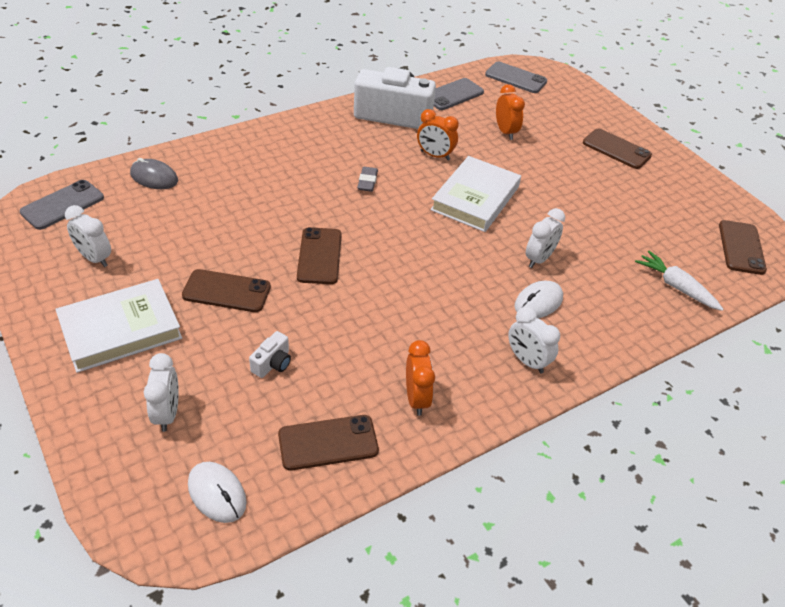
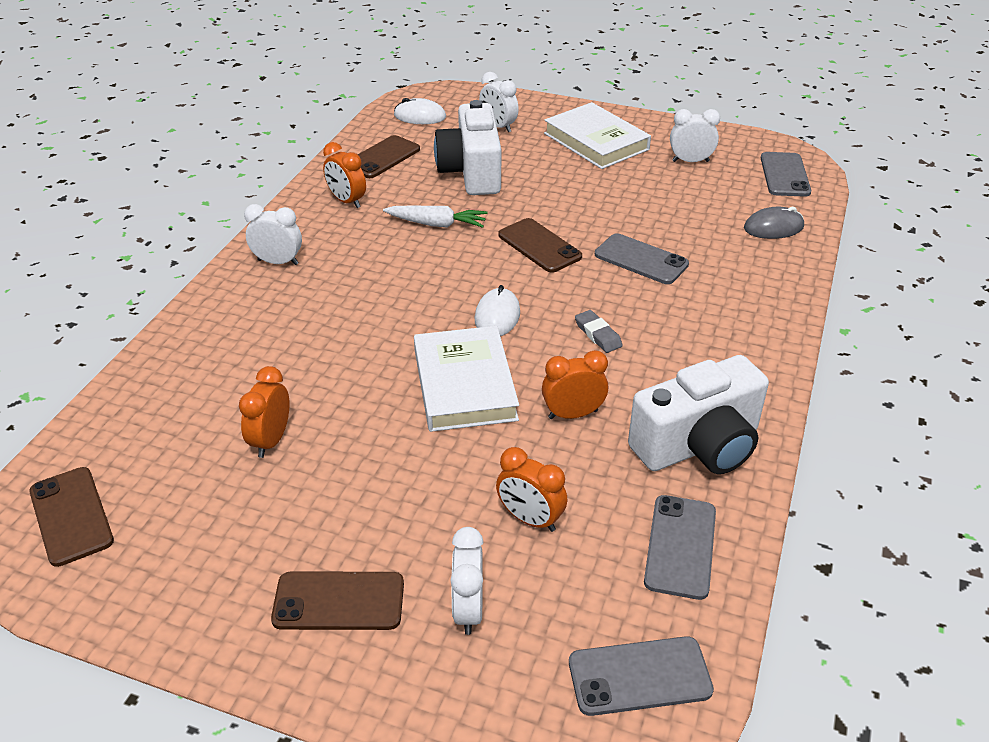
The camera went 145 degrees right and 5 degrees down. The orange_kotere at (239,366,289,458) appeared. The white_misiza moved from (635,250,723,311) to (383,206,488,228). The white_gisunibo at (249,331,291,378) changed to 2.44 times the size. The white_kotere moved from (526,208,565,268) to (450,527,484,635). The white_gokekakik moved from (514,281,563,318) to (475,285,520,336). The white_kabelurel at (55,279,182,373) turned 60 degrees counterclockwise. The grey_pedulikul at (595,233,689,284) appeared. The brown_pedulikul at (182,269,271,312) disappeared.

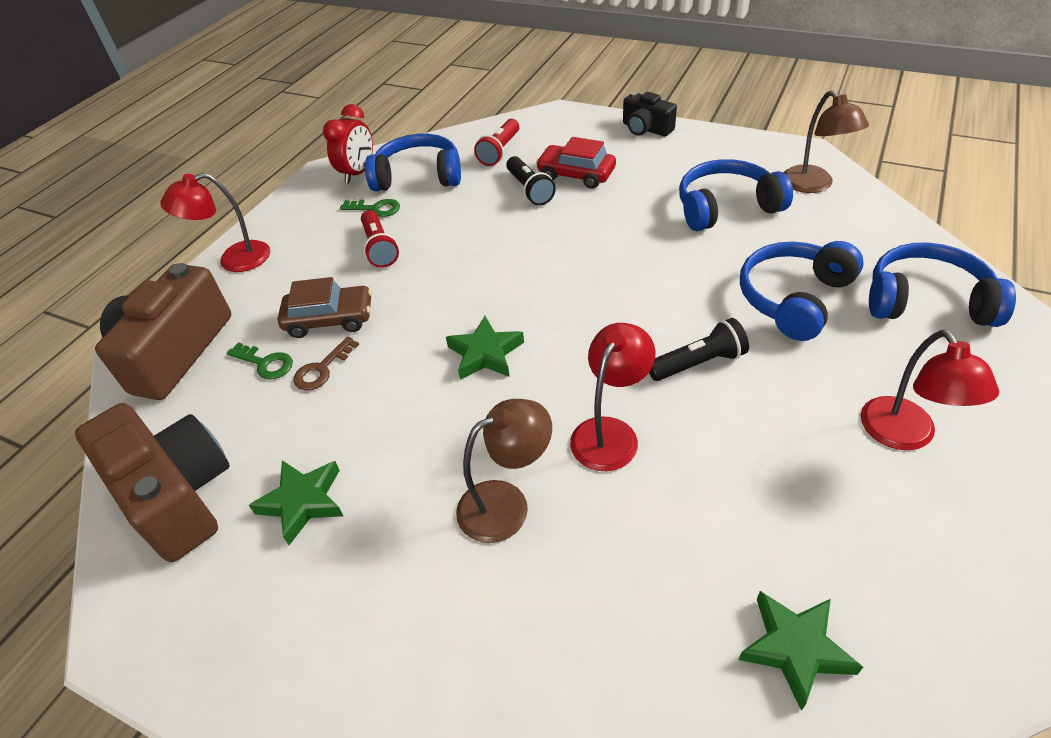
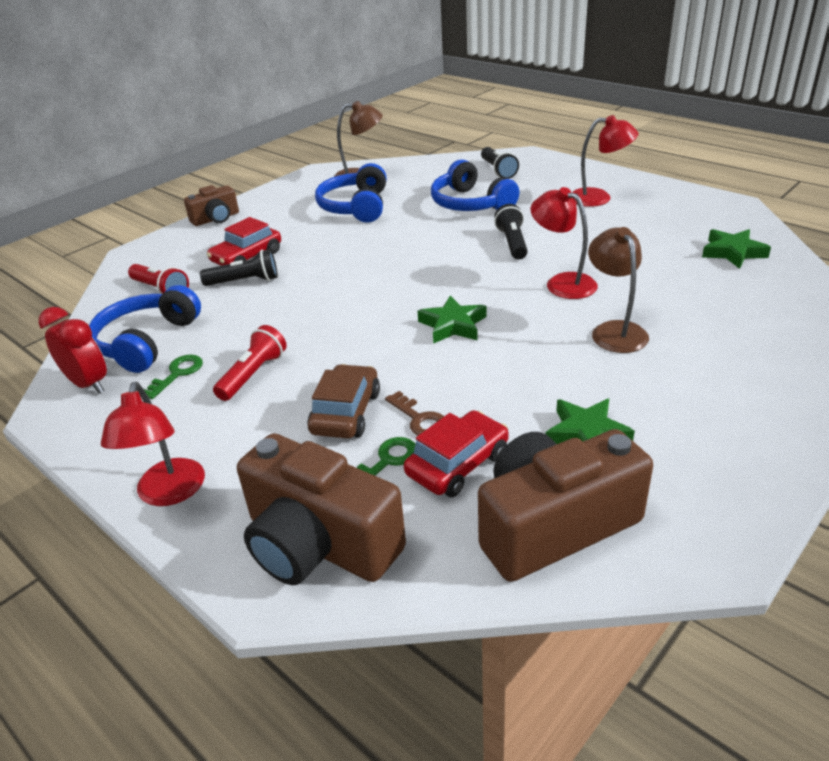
The camera went 75 degrees left and 10 degrees down. The black_gisunibo at (623,92,677,136) became the brown_gisunibo at (184,185,239,226). The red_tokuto at (361,210,399,268) turned 60 degrees counterclockwise. The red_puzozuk at (404,410,509,497) appeared. The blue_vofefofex at (869,242,1016,327) was replaced by the black_tokuto at (481,147,519,179).

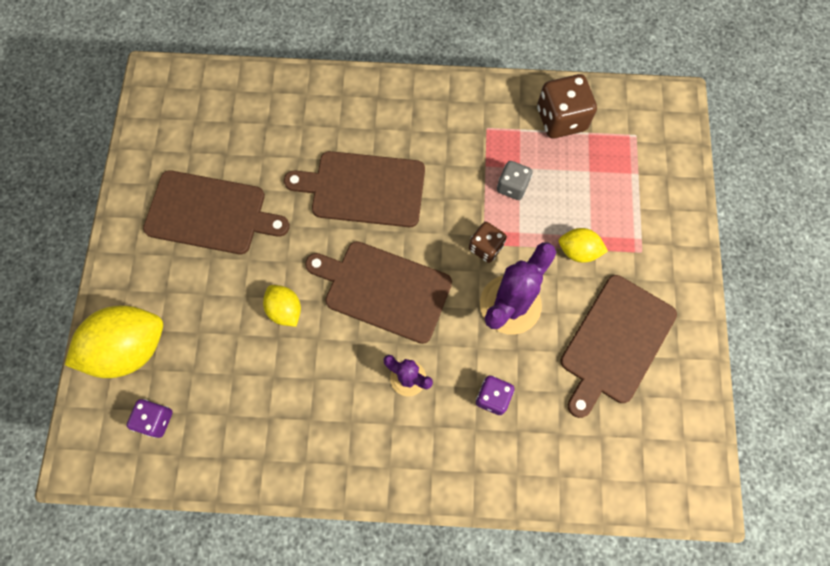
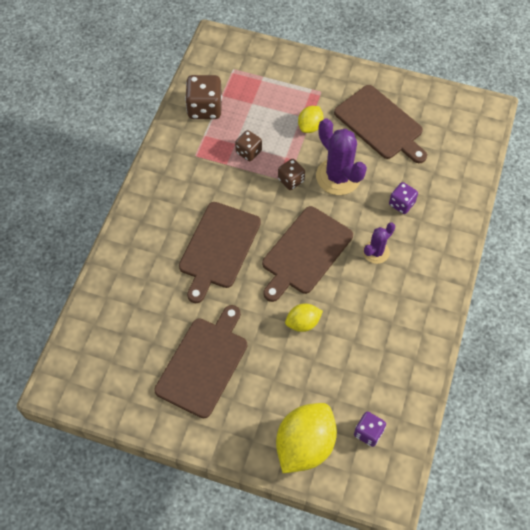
The camera went 75 degrees left and 10 degrees down. The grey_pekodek at (497,161,533,200) became the brown_pekodek at (235,130,262,161). The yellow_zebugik at (65,306,163,378) turned 45 degrees clockwise.

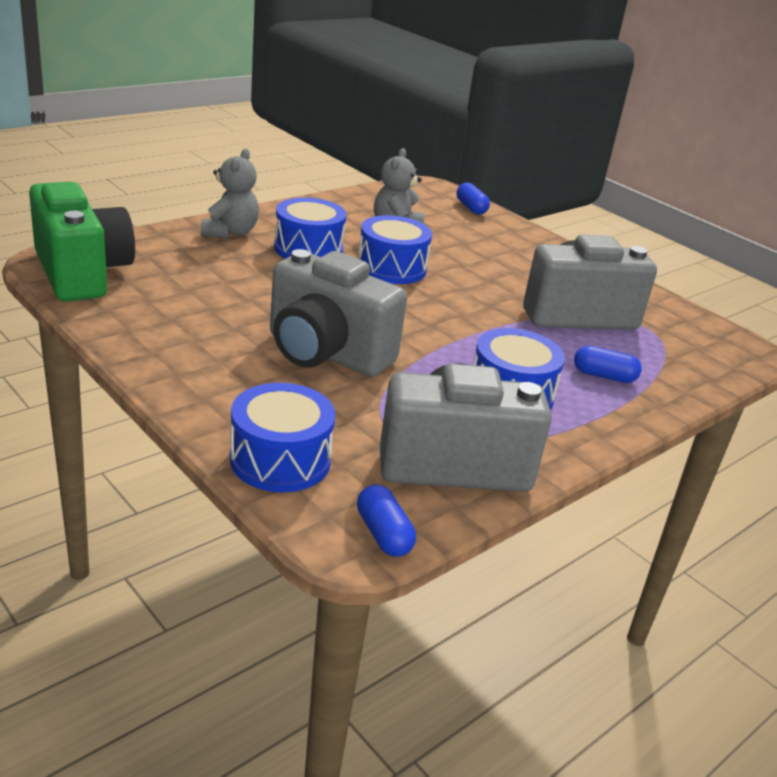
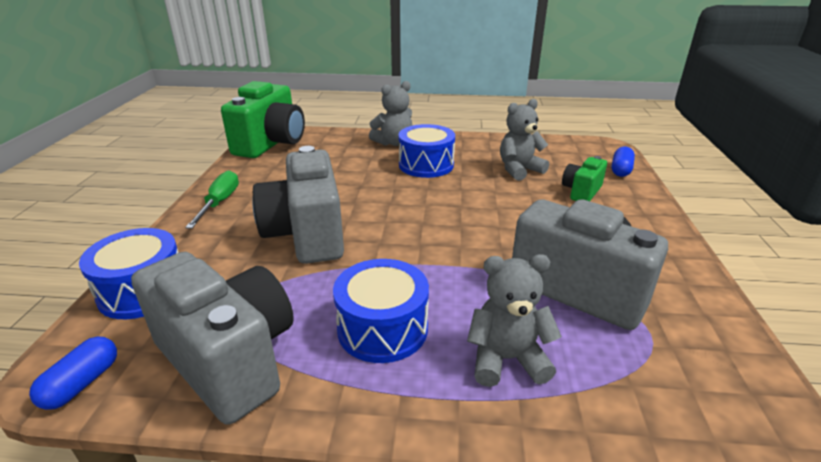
The camera went 50 degrees right and 0 degrees up. The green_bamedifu at (185,170,239,229) appeared. The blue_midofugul at (574,345,642,383) was replaced by the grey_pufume at (467,254,562,387). The green_gisunibo at (562,156,607,201) appeared. The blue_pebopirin at (358,215,432,284) disappeared.

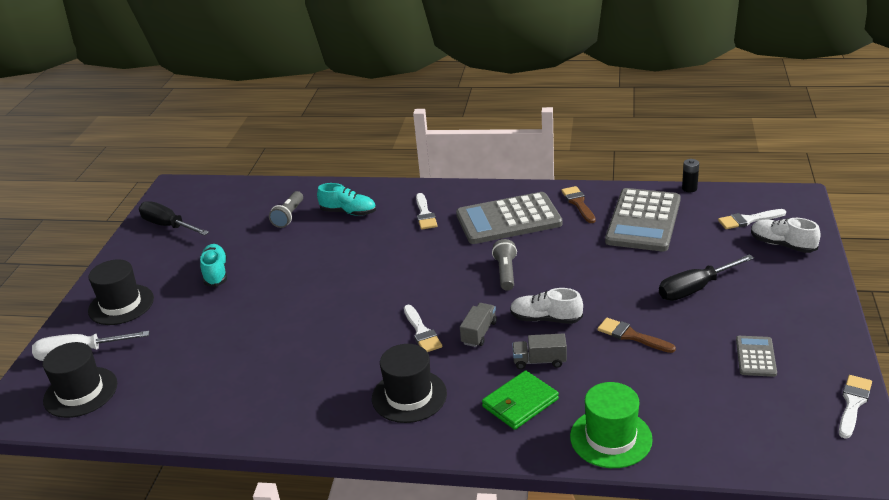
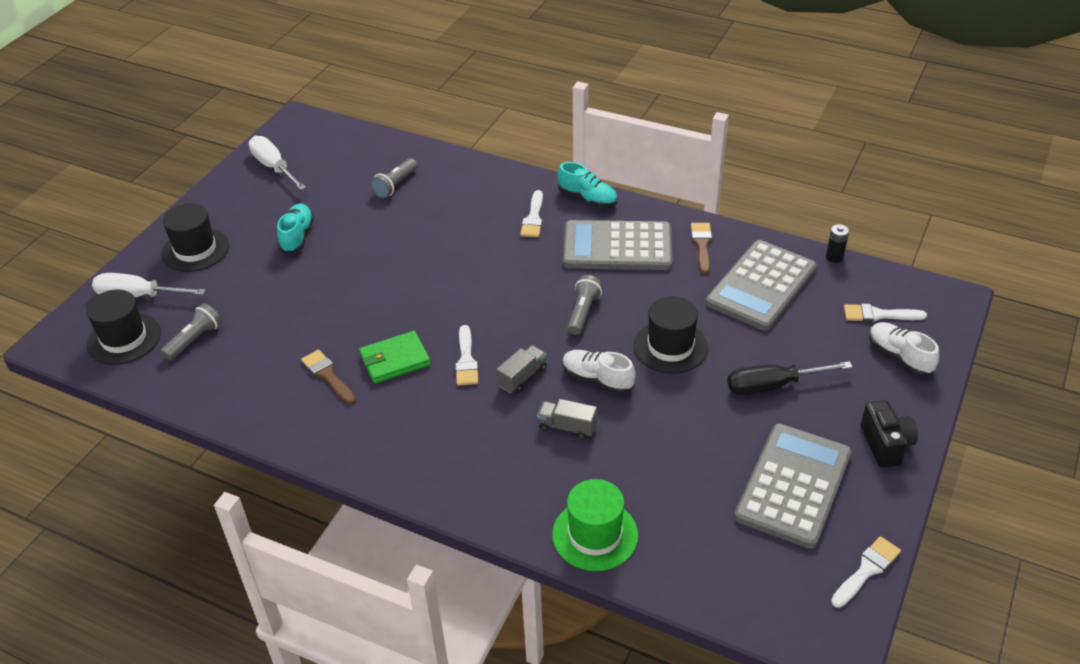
The camera went 15 degrees right and 10 degrees up. The grey_tokuto at (160,303,222,361) appeared. The black_bamedifu at (139,201,209,236) became the white_bamedifu at (248,136,306,190). The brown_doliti moved from (597,318,676,353) to (301,350,356,404). The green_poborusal moved from (482,370,559,430) to (359,331,431,384). The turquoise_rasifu moved from (317,183,376,216) to (558,162,618,207). The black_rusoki moved from (372,344,447,423) to (634,296,708,374). The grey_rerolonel at (736,336,777,377) changed to 2.13 times the size. The black_gisunibo at (861,400,918,468) appeared.

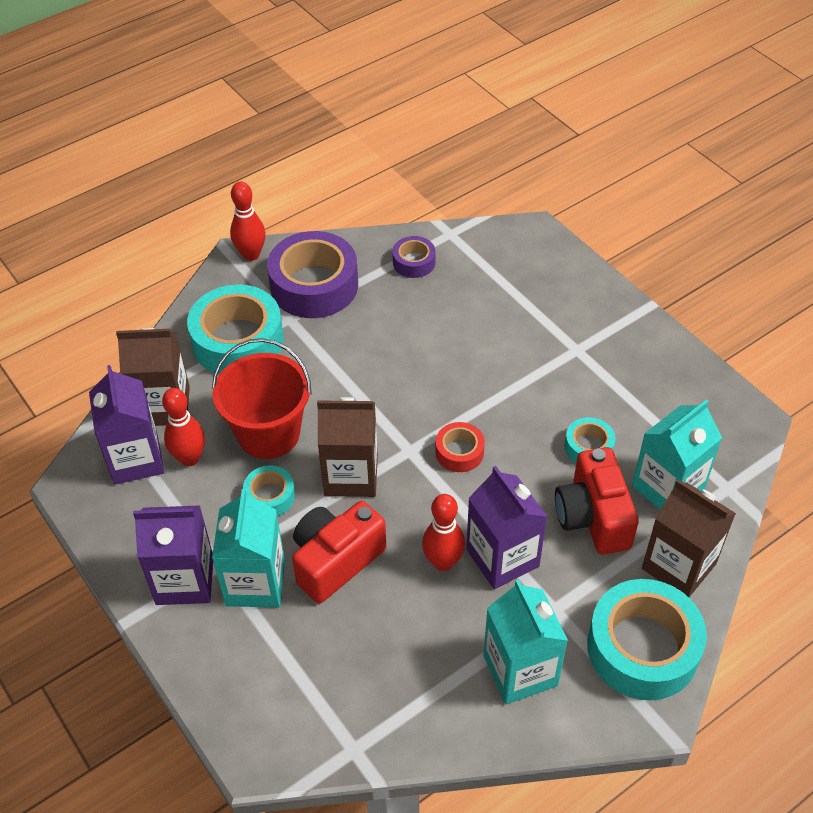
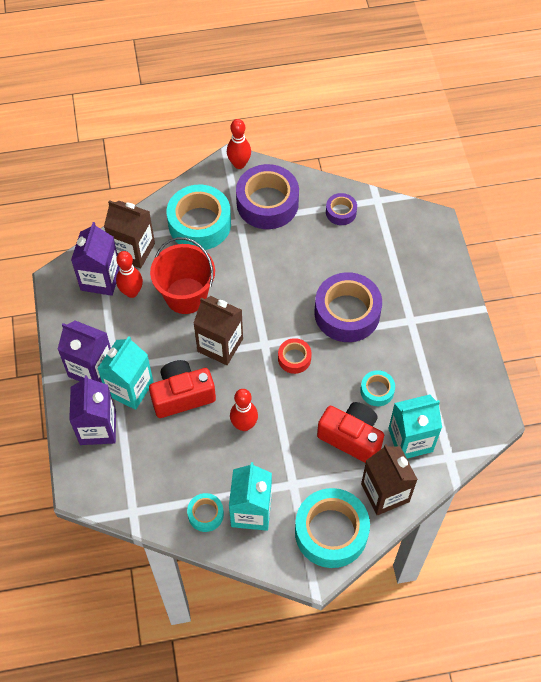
The camera went 25 degrees right and 10 degrees up. The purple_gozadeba moved from (466,466,547,589) to (69,375,116,445). The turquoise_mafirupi moved from (243,465,295,516) to (187,493,224,532). The purple_mafirupi at (315,272,382,342) appeared. The red_gisunibo at (555,447,639,555) turned 105 degrees clockwise.

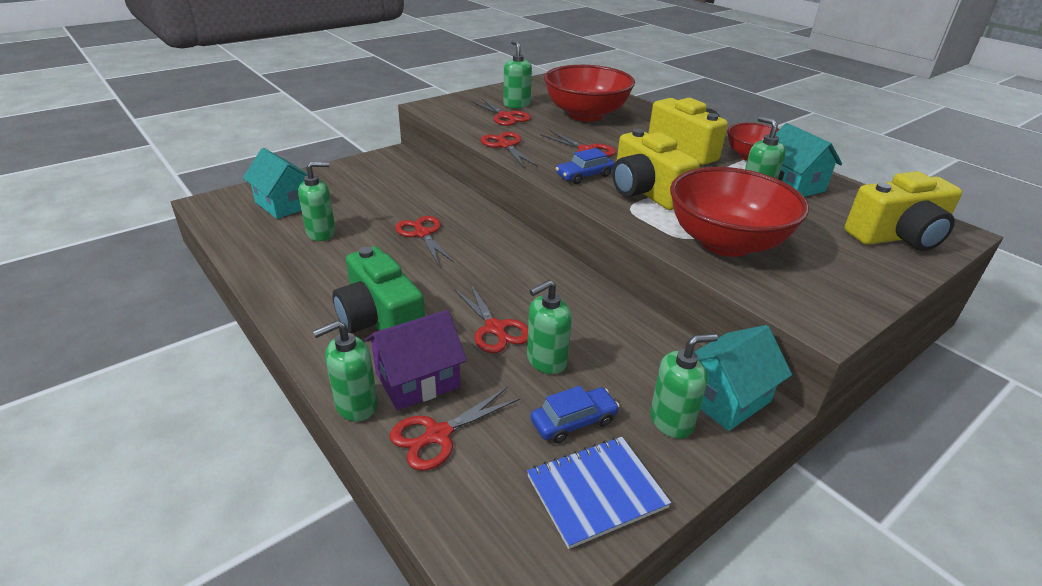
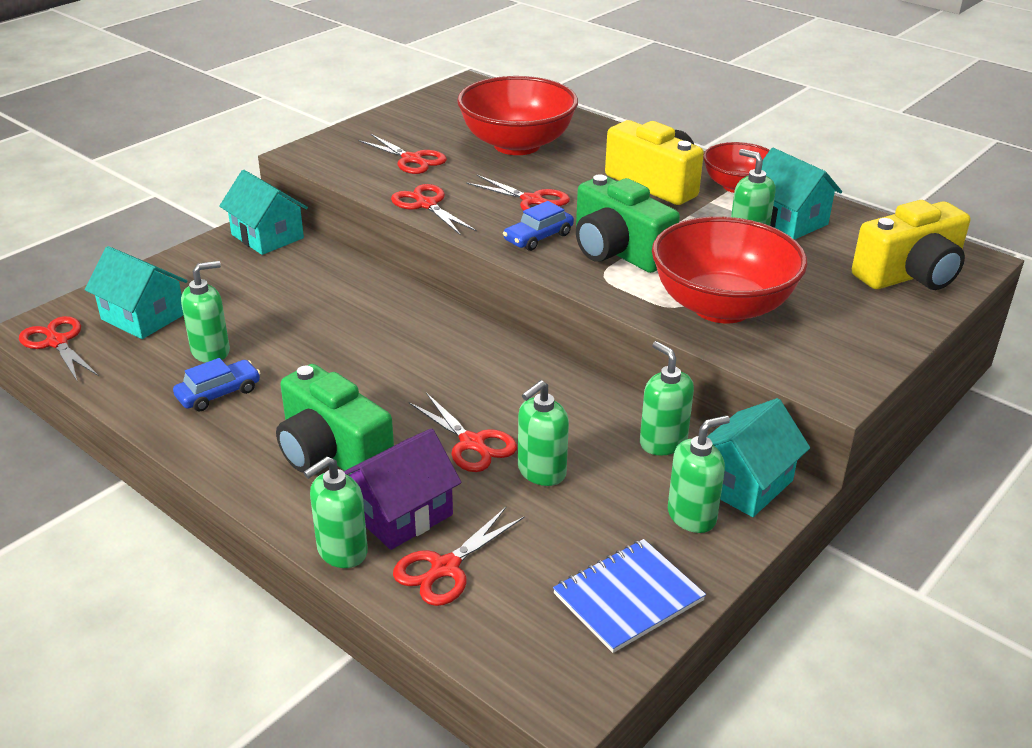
The camera went 10 degrees left and 0 degrees up. The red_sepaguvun moved from (395,216,454,266) to (19,316,99,381). The blue_puzozuk moved from (531,386,620,443) to (173,358,260,411). The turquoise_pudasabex at (219,170,308,255) appeared. The yellow_gisunibo at (612,129,700,210) became the green_gisunibo at (576,175,680,273). The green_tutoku moved from (503,40,532,108) to (640,341,694,455).

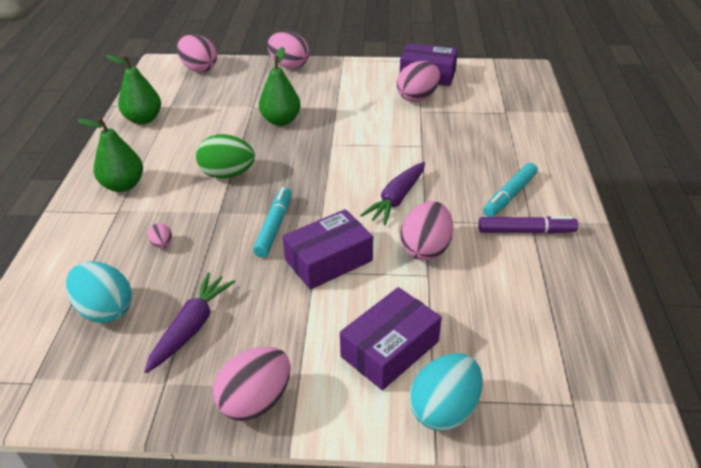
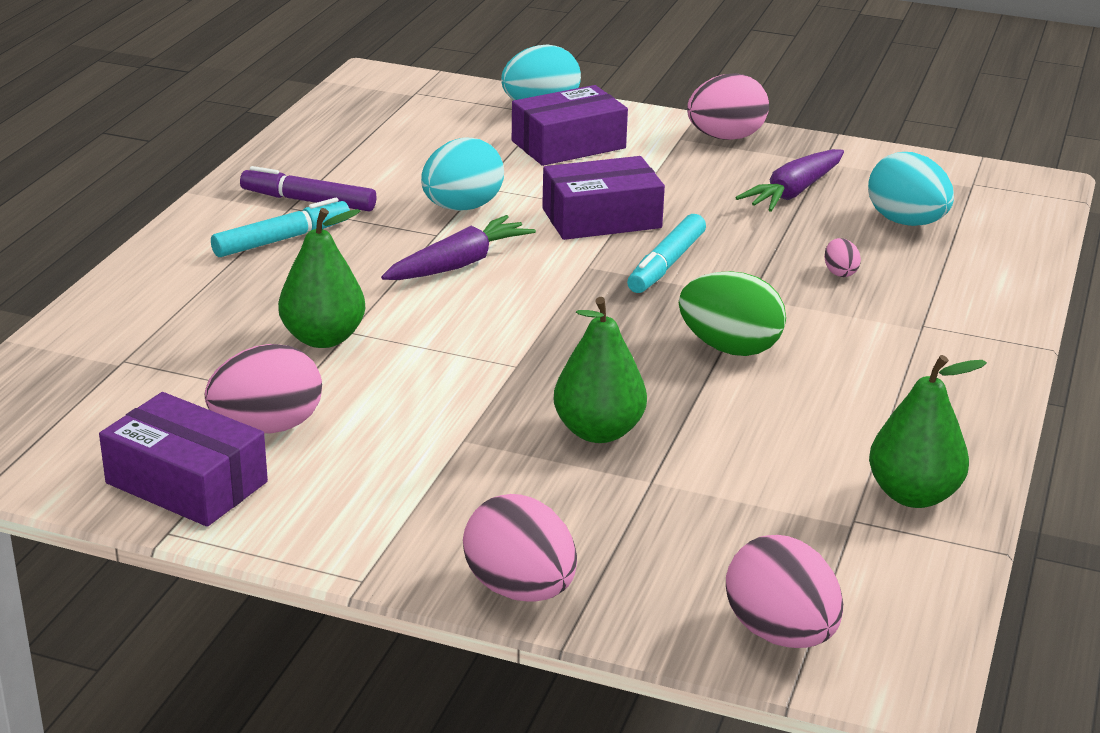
The camera went 165 degrees left and 10 degrees down. The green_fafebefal moved from (77,118,143,192) to (278,208,365,348). The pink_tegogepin at (400,201,453,260) became the turquoise_tegogepin at (421,138,504,211).

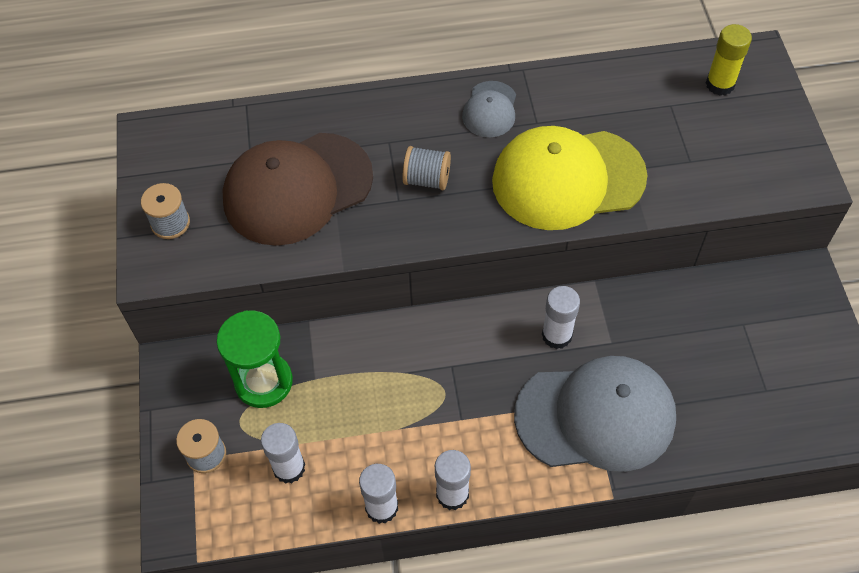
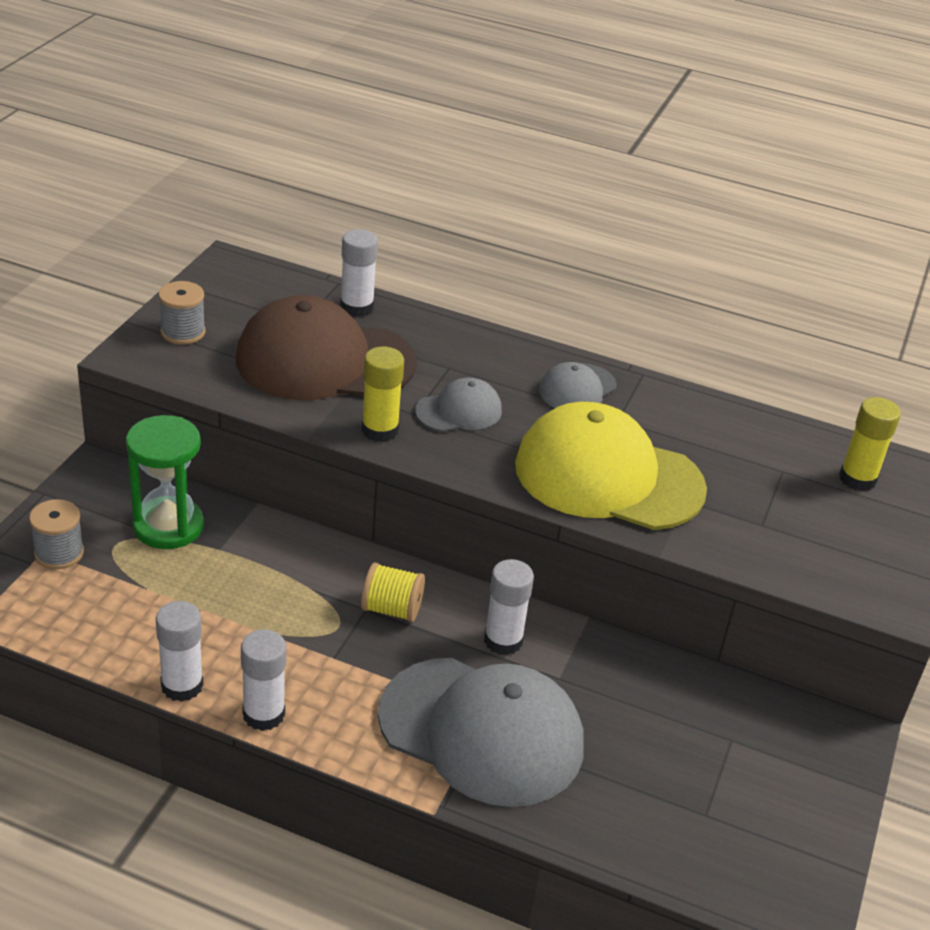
The camera went 25 degrees right and 20 degrees down. The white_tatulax moved from (261,423,305,484) to (340,229,378,317). The yellow_tatulax at (361,346,404,442) appeared. The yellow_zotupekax at (361,562,425,622) appeared. The grey_zotupekax at (402,146,451,190) was replaced by the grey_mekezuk at (415,378,502,432).

